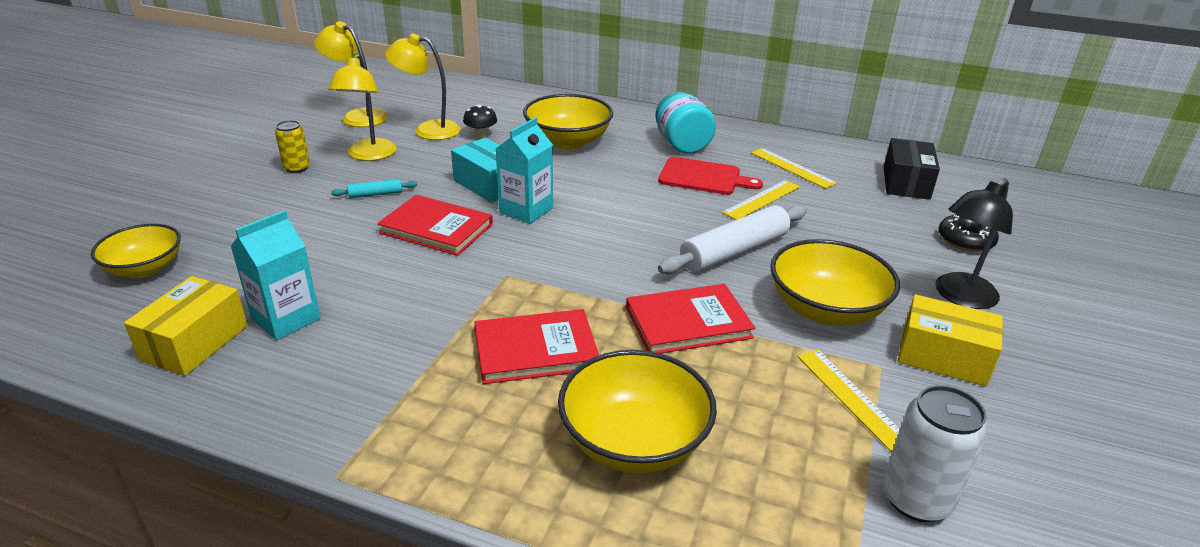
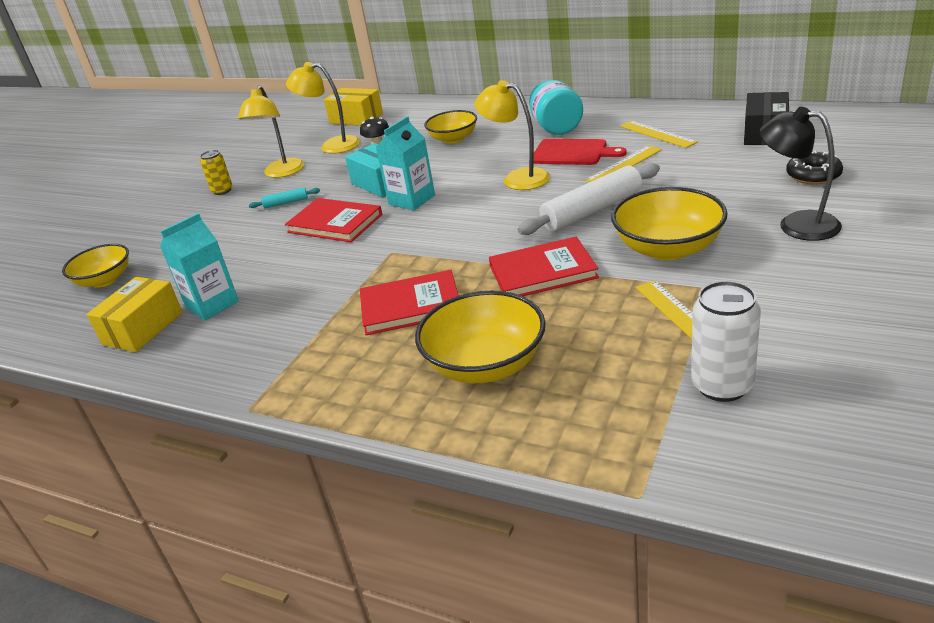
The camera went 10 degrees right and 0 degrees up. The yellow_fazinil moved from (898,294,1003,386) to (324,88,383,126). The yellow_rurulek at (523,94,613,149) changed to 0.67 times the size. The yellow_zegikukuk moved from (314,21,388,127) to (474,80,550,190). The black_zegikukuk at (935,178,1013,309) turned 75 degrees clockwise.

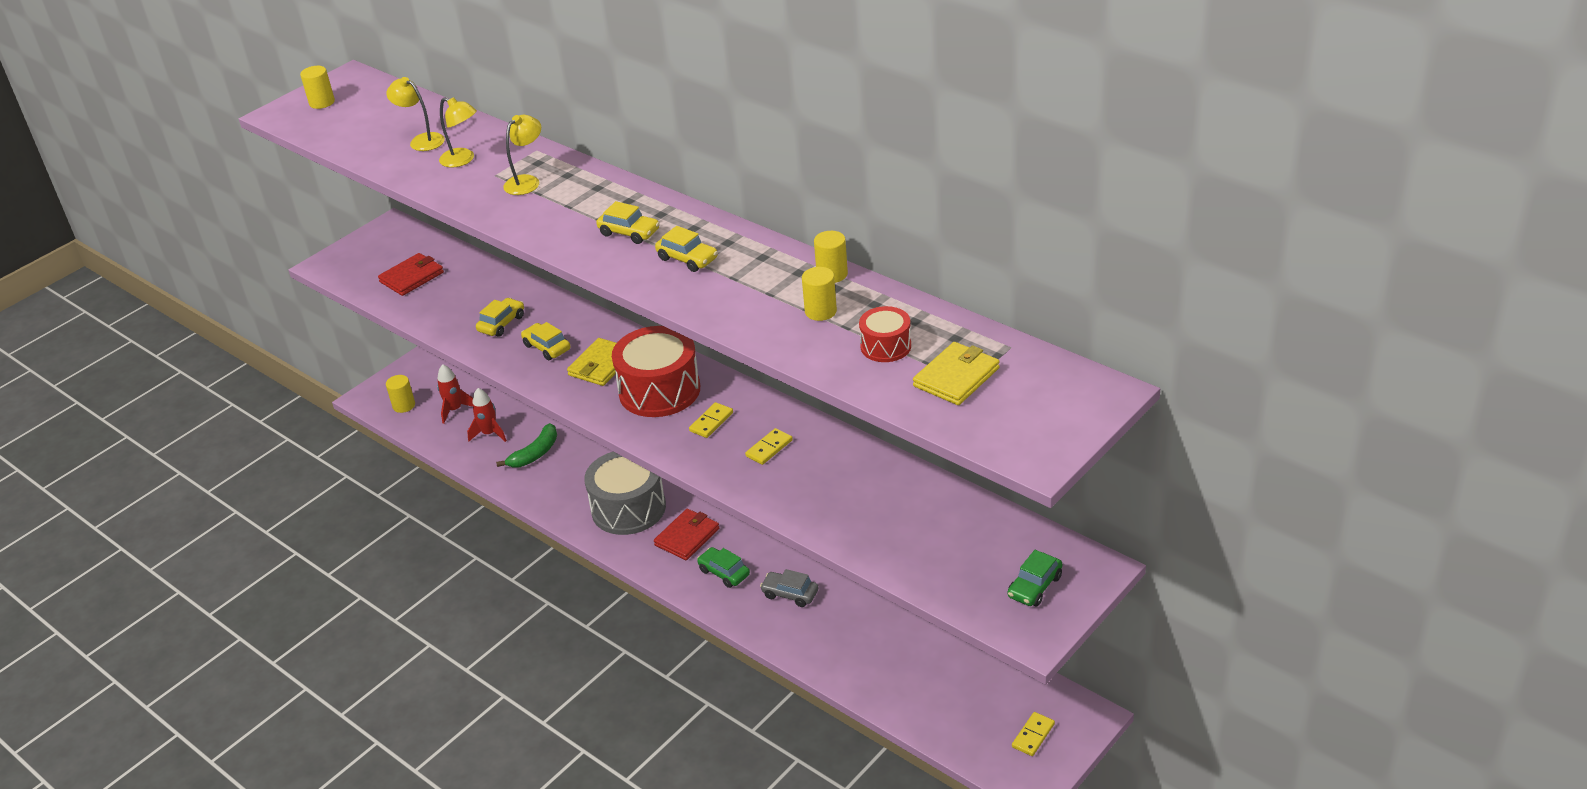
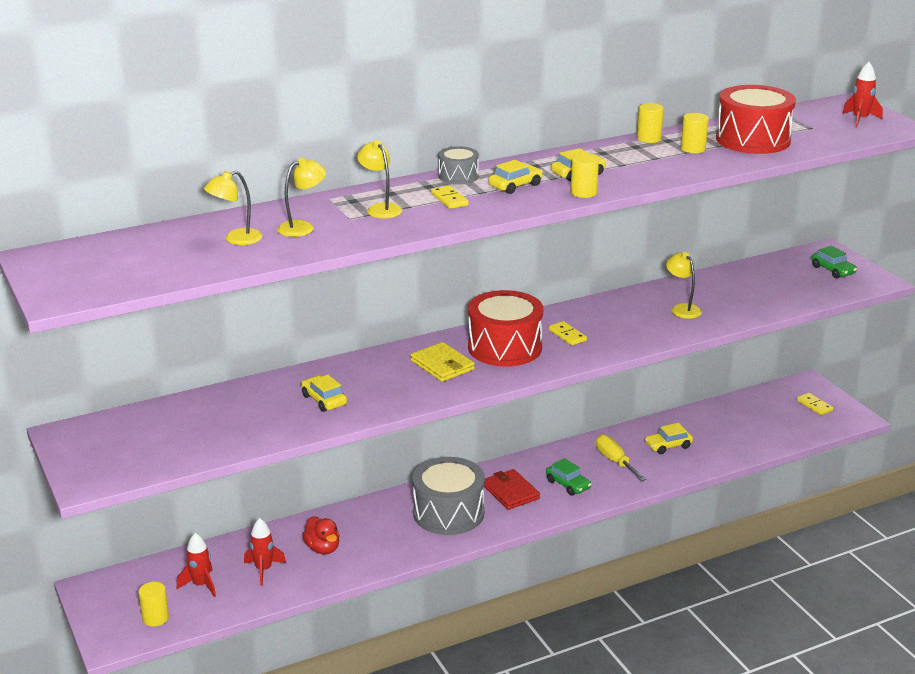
The camera went 70 degrees left and 10 degrees down. The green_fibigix at (496,423,557,468) was replaced by the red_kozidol at (302,516,340,554). The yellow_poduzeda moved from (745,428,793,465) to (431,185,469,209). The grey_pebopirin at (439,146,479,184) appeared. The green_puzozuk at (697,547,750,588) turned 105 degrees counterclockwise. The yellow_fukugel moved from (300,66,335,109) to (571,154,599,198). The grey_puzozuk at (760,569,819,607) was replaced by the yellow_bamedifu at (596,434,646,481). The yellow_puzozuk moved from (521,322,571,360) to (645,423,693,454). The yellow_zegikukuk at (666,252,702,319) appeared. The red_pebopirin at (859,306,911,362) changed to 1.96 times the size. The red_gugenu at (842,62,883,127) appeared. The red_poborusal at (378,253,444,296) disappeared. The yellow_poborusal at (913,342,999,405) disappeared.

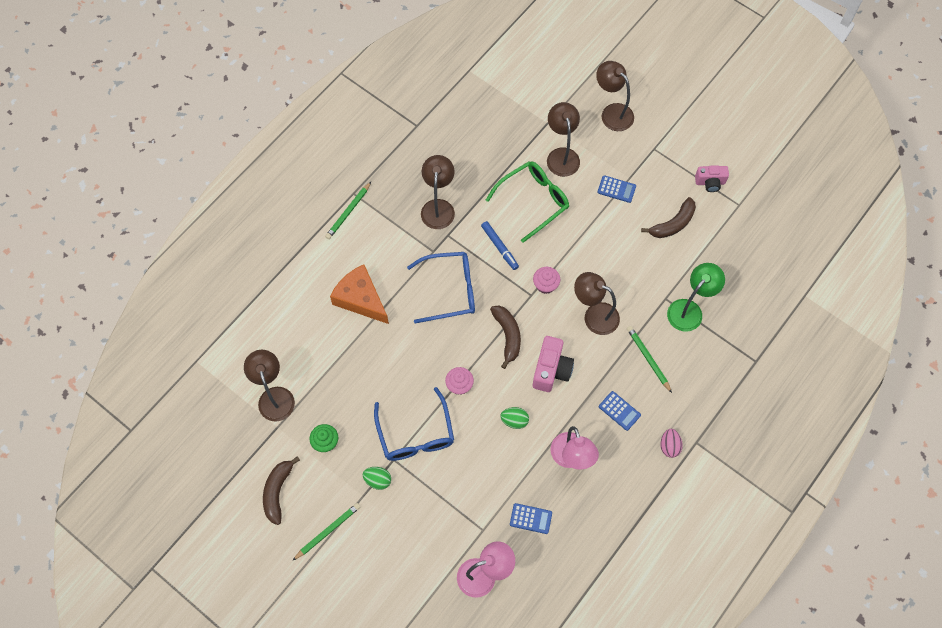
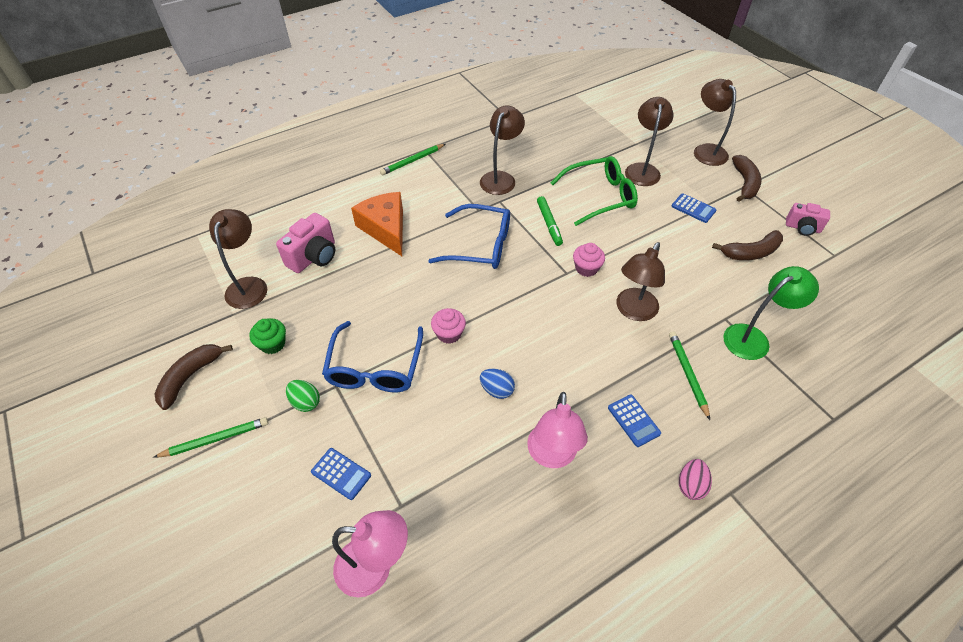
The camera went 20 degrees right and 15 degrees down. The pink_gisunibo moved from (533,336,574,392) to (276,213,335,273). The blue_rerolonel moved from (510,503,552,534) to (311,448,371,500). The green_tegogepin at (501,407,529,429) became the blue_tegogepin at (480,369,515,399). The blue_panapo at (481,221,519,270) became the green_panapo at (537,196,563,246). The brown_zegikukuk at (574,272,620,335) turned 105 degrees counterclockwise. The brown_fibigix moved from (490,306,521,369) to (732,155,761,202).

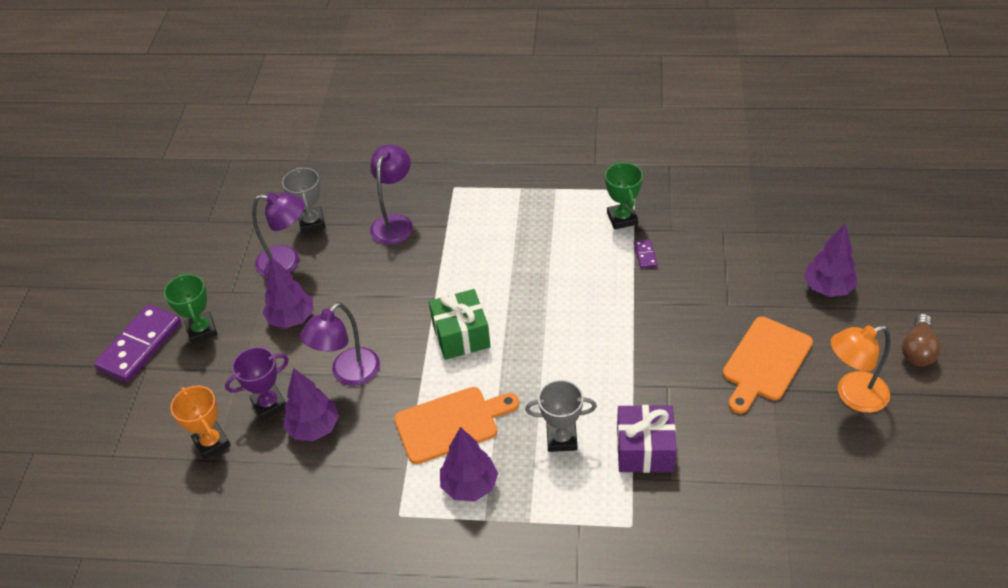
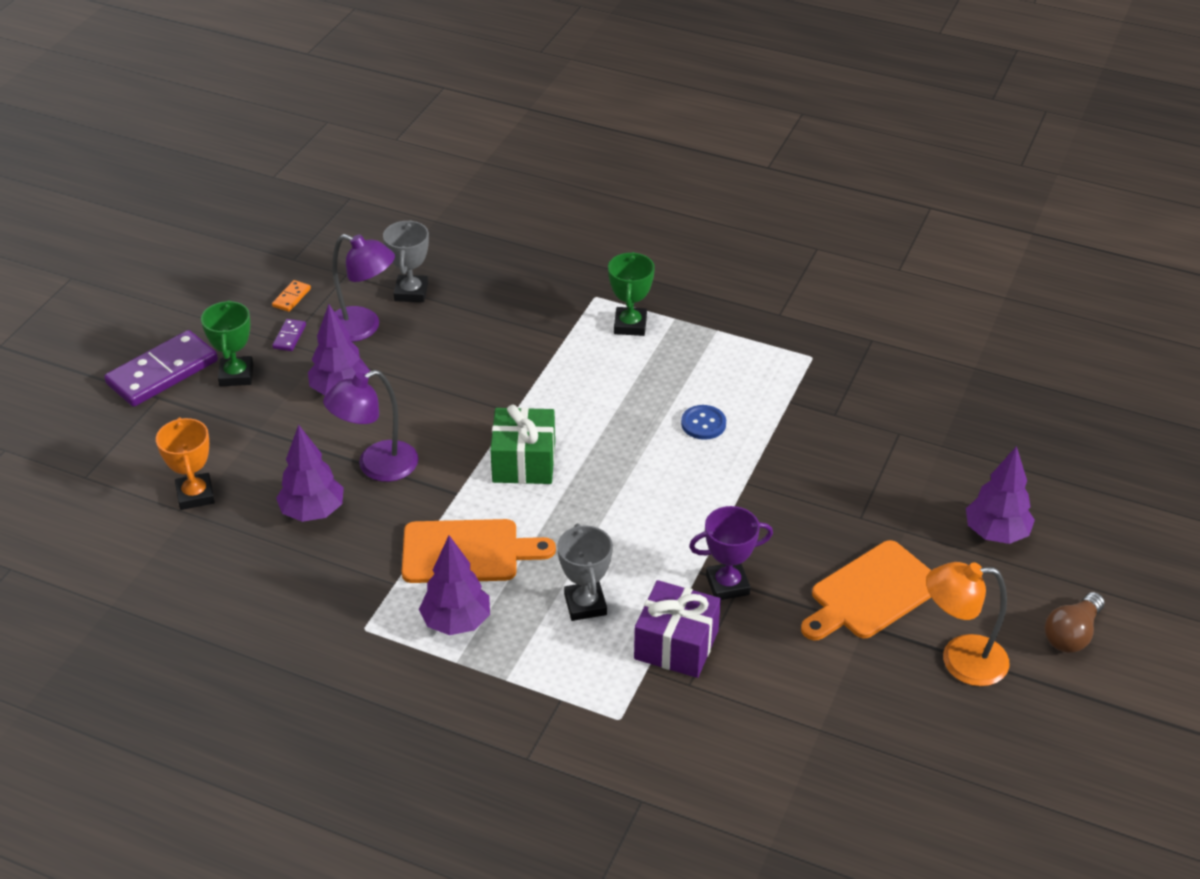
The camera went 15 degrees right and 5 degrees down. The orange_poduzeda at (272,280,311,312) appeared. The purple_poduzeda moved from (634,239,658,268) to (272,319,306,351). The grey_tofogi at (525,380,597,452) turned 60 degrees clockwise. The green_tofogi moved from (605,162,643,230) to (608,252,655,336). The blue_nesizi at (681,405,726,440) appeared. The purple_tofogi moved from (225,347,289,420) to (689,506,773,600). The purple_zegikukuk at (370,145,413,245) disappeared.

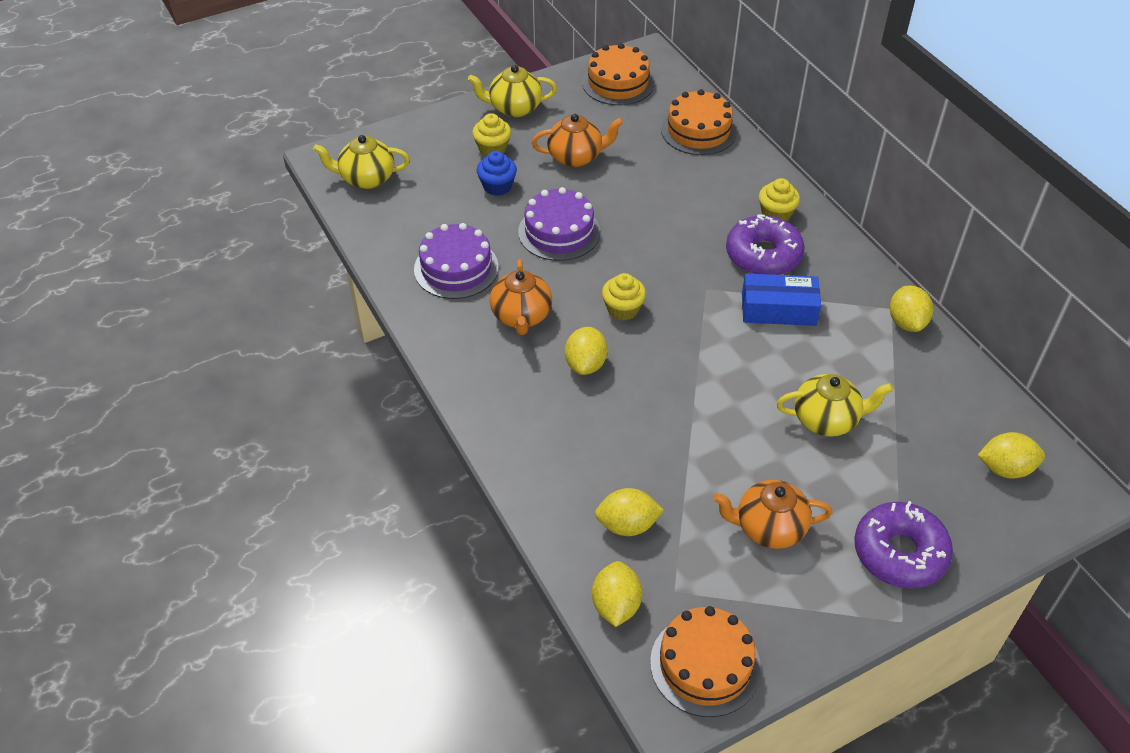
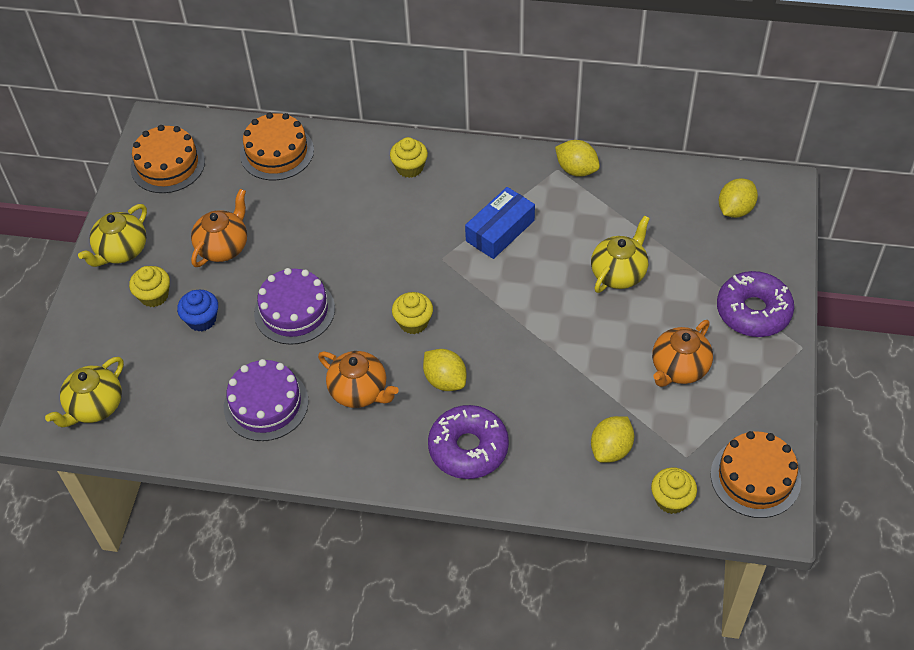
The camera went 50 degrees left and 5 degrees up. The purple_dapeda moved from (726,215,805,275) to (428,405,509,479). The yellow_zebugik at (592,561,642,627) was replaced by the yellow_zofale at (651,467,697,514).

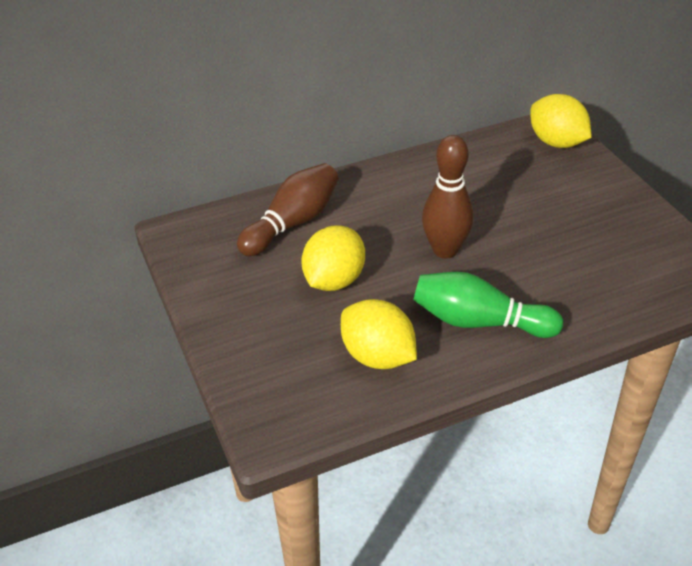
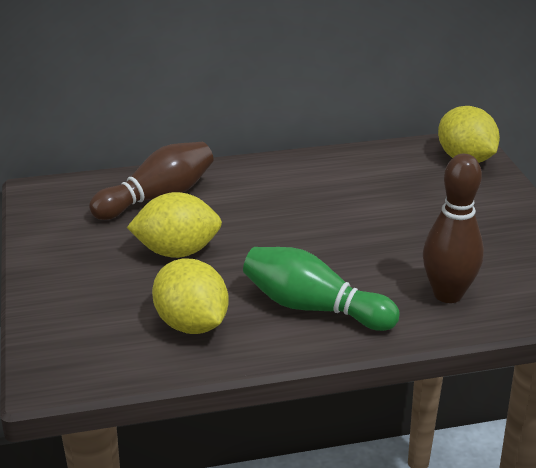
The camera went 10 degrees right and 10 degrees down. The yellow_zebugik at (301,225,365,291) turned 45 degrees clockwise. The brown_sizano moved from (422,135,474,258) to (423,154,484,303).

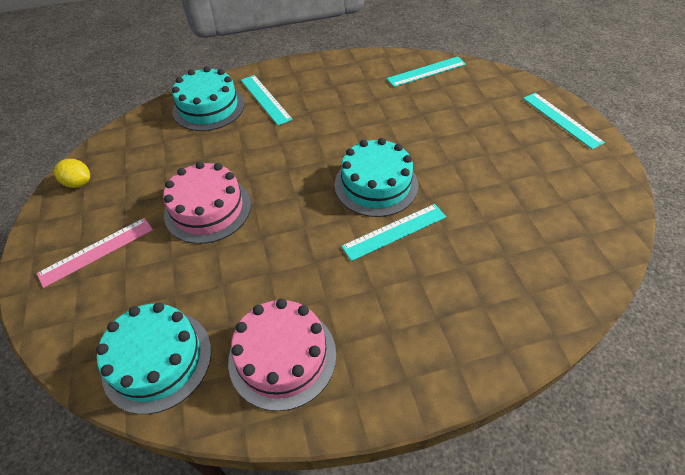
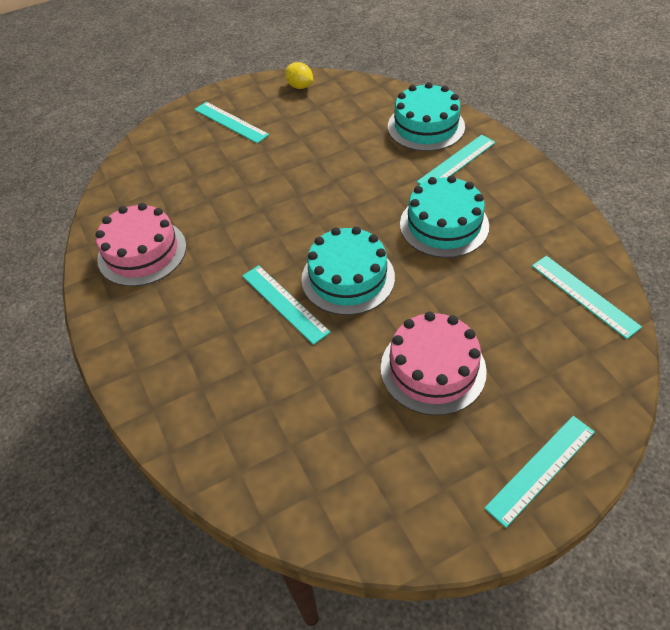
The camera went 80 degrees right and 0 degrees up. The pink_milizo at (37,218,153,288) became the turquoise_milizo at (194,102,269,144). The yellow_zebugik at (54,159,90,188) turned 60 degrees counterclockwise. The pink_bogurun moved from (163,161,251,244) to (381,311,487,416). The turquoise_bogurun moved from (96,302,211,414) to (400,175,489,258).

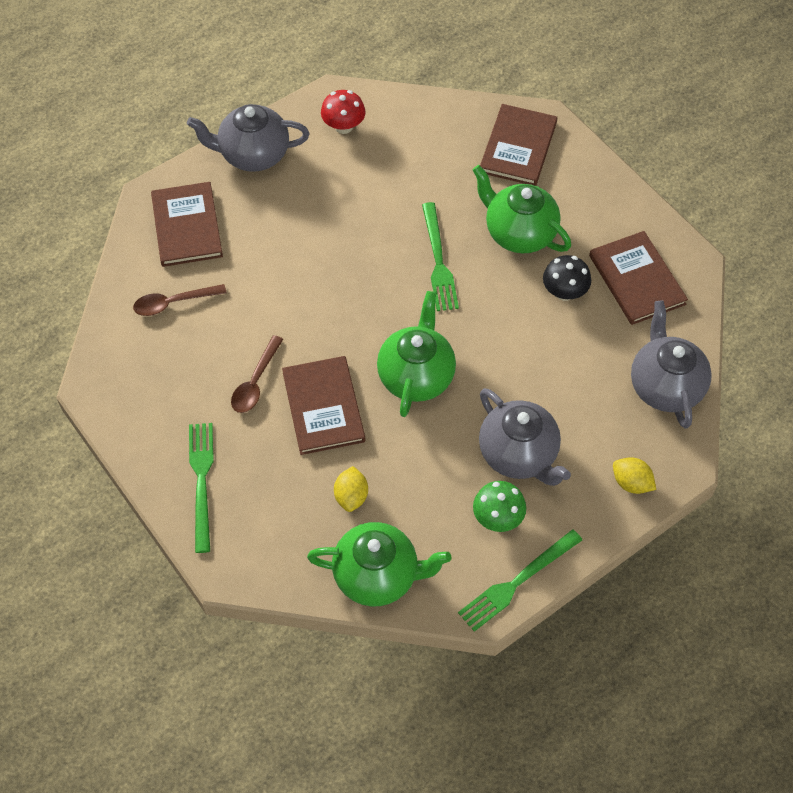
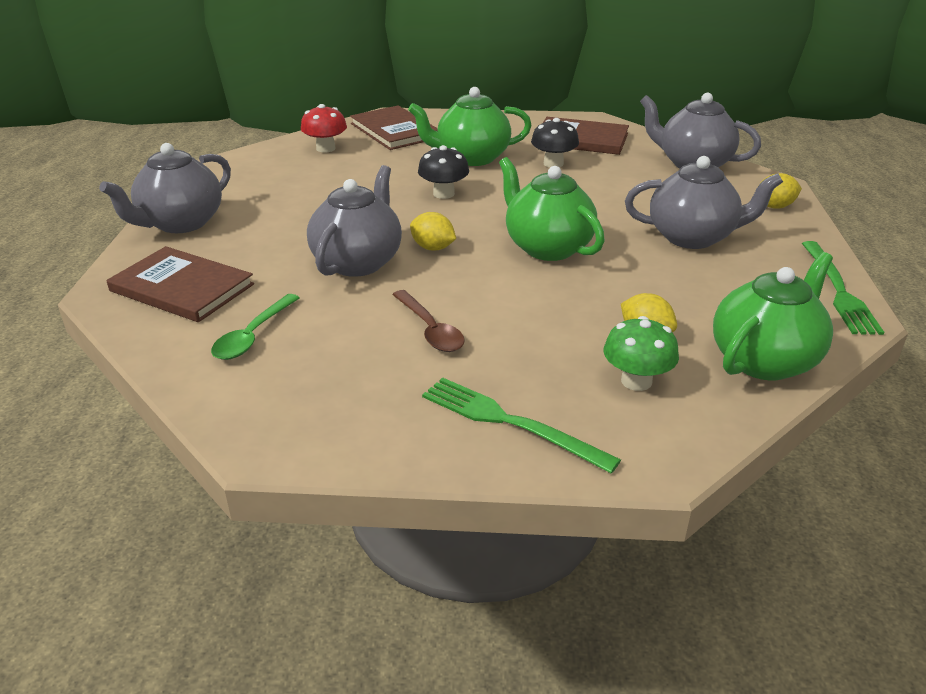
The camera went 50 degrees left and 25 degrees down. The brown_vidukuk at (133,284,227,316) became the green_vidukuk at (211,294,299,360). The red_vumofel moved from (321,90,366,134) to (301,104,347,153). The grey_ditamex at (307,165,402,277) appeared. The yellow_zebugik at (410,212,456,250) appeared. The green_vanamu at (422,202,459,311) was replaced by the black_vumofel at (418,145,469,199). The green_vumofel moved from (473,481,526,532) to (603,316,679,391). The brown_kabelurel at (282,356,365,455) disappeared.

